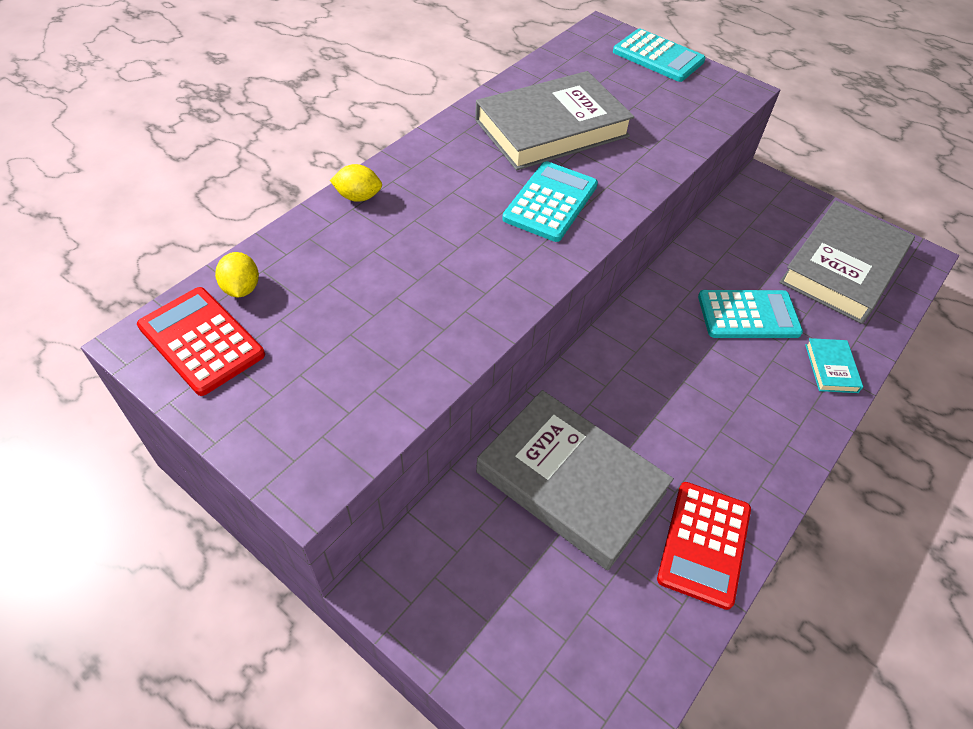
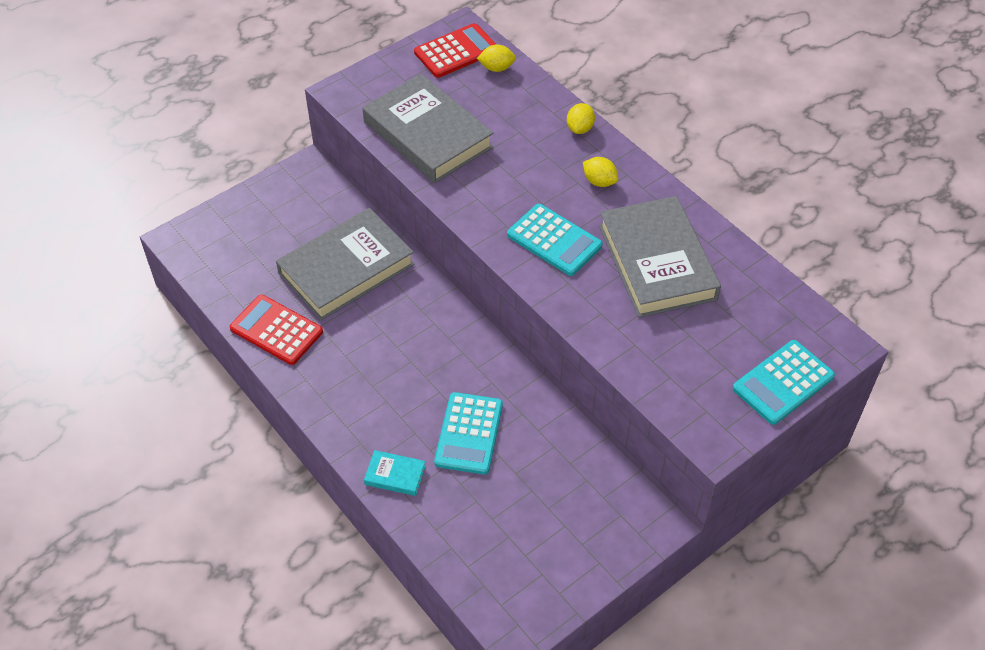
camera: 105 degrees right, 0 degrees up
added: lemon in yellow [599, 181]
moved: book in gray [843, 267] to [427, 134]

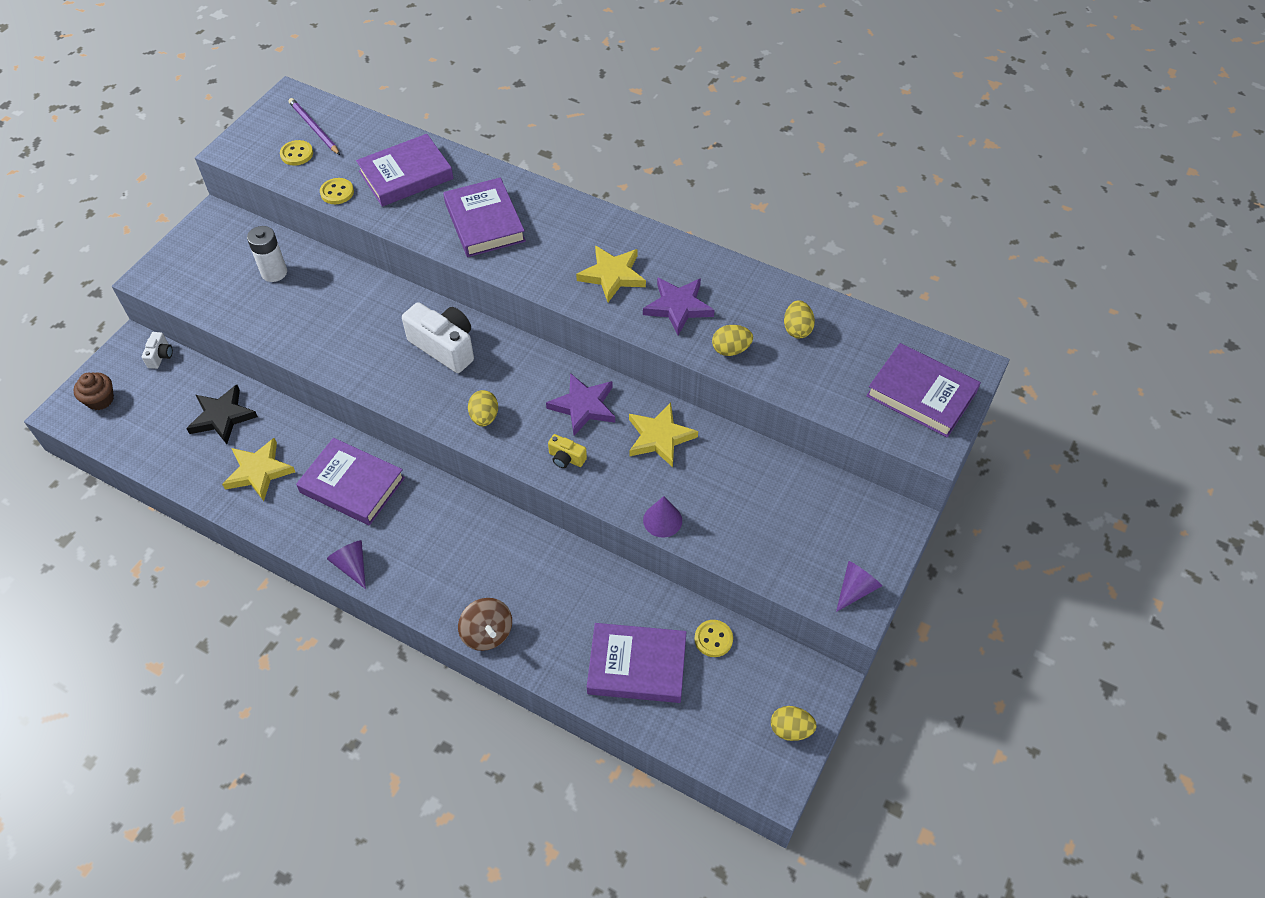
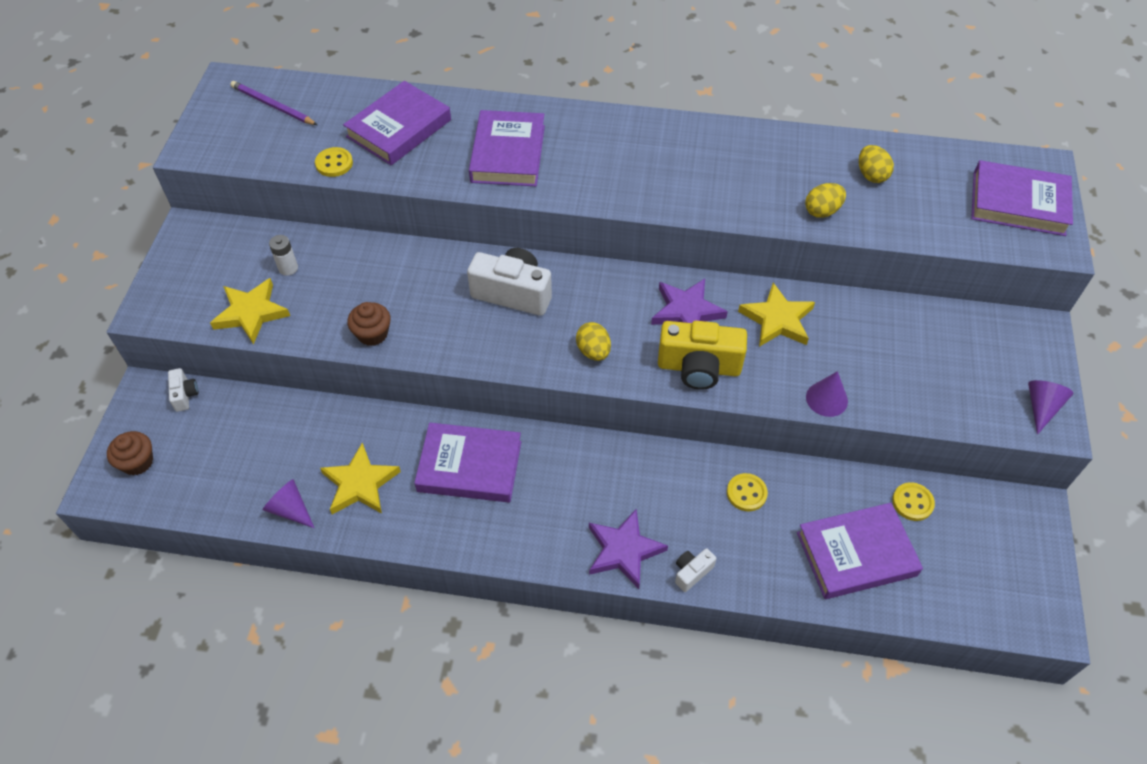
camera: 20 degrees left, 0 degrees up
removed: five-pointed star in jet-black [222, 417]; egg in yellow [790, 729]
added: fairy cake in brown [372, 334]
moved: shirt button in yellow [297, 154] to [746, 493]; cone in purple [352, 565] to [290, 509]; five-pointed star in yellow [612, 275] to [251, 313]; five-pointed star in purple [678, 307] to [624, 550]
replaced: spinning top in brown [487, 633] to photo camera in snow-white [692, 572]
turned: book in purple [485, 222] = [508, 153] 45 degrees clockwise
resized: AA battery in snow-white [274, 272] = [288, 268] x0.66; photo camera in yellow [566, 458] = [699, 367] x2.05

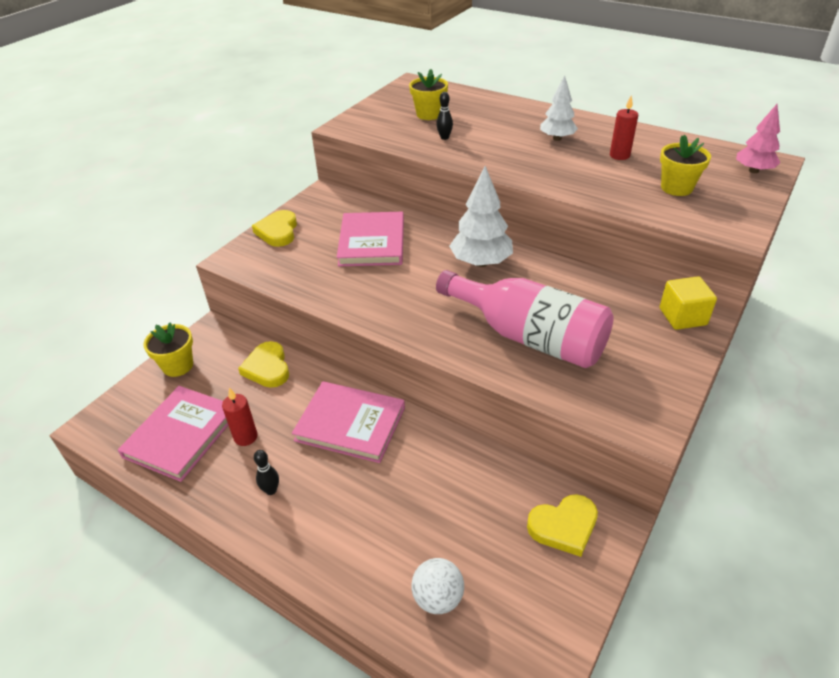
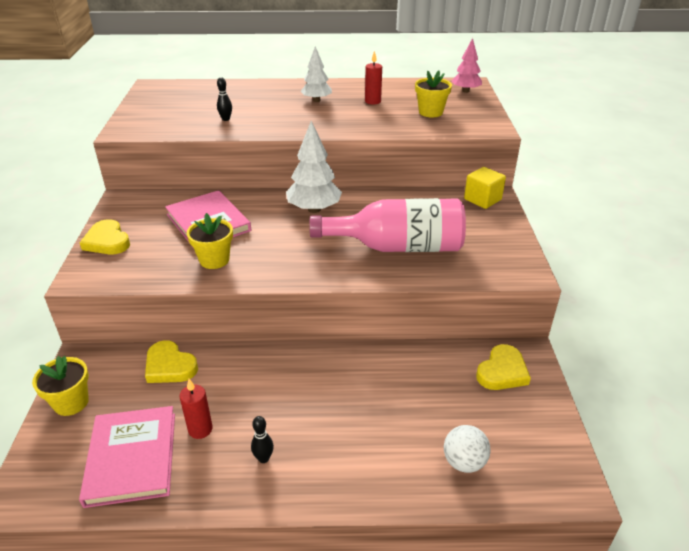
camera: 35 degrees left, 5 degrees down
removed: book in rose-pink [350, 424]
moved: potted plant in yellow [429, 114] to [214, 260]

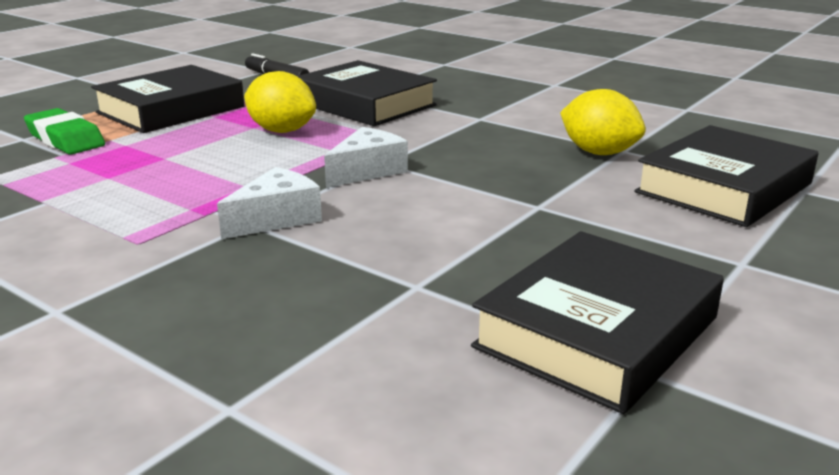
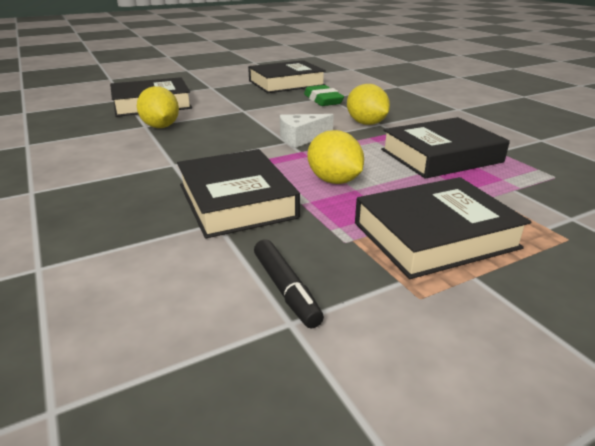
camera: 155 degrees left, 5 degrees up
added: book in jet-black [441, 156]
moved: pencil eraser in green [65, 139] to [323, 100]
replaced: cheese wedge in snow-white [276, 218] to lemon in yellow [366, 123]

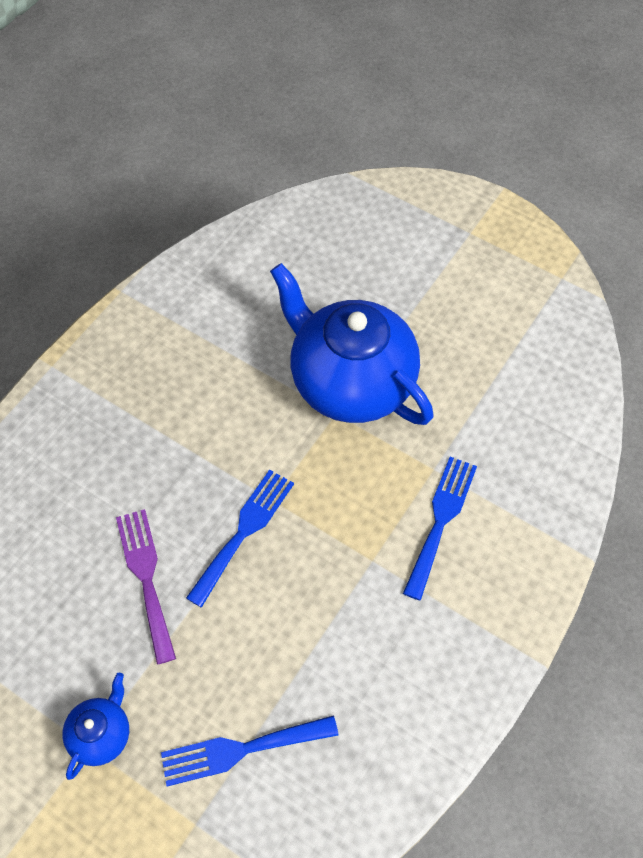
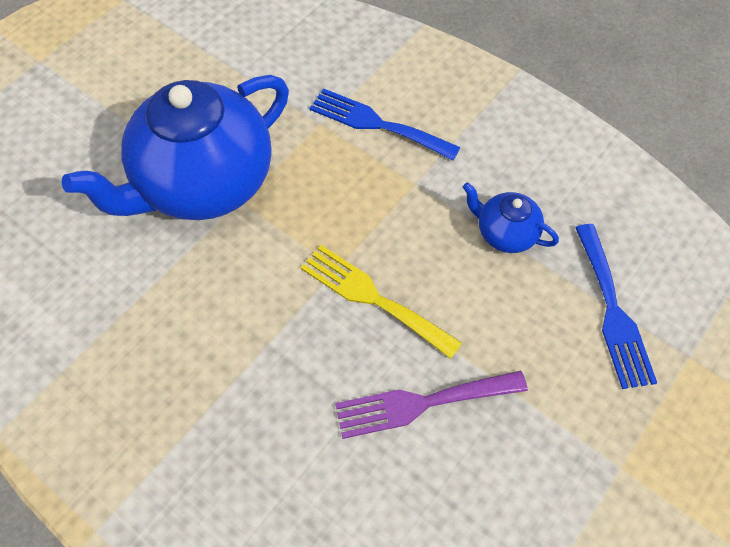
camera: 85 degrees left, 0 degrees up
moved: teapot in cobalt [101, 734] to [505, 233]
recoloured: fork in cobalt [244, 531] to fork in yellow [373, 298]

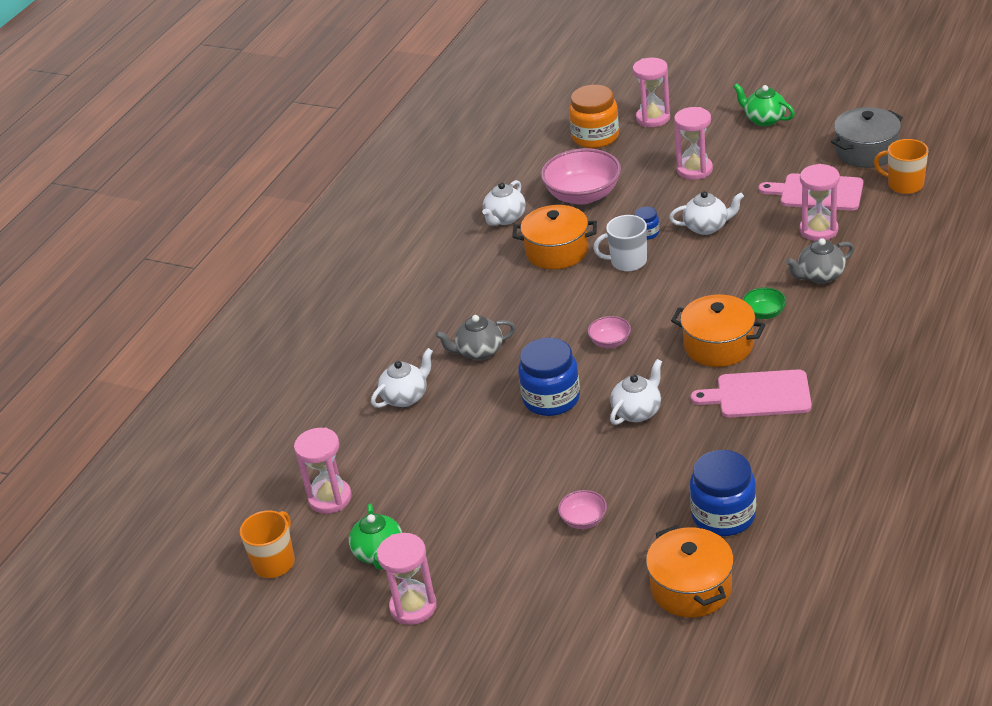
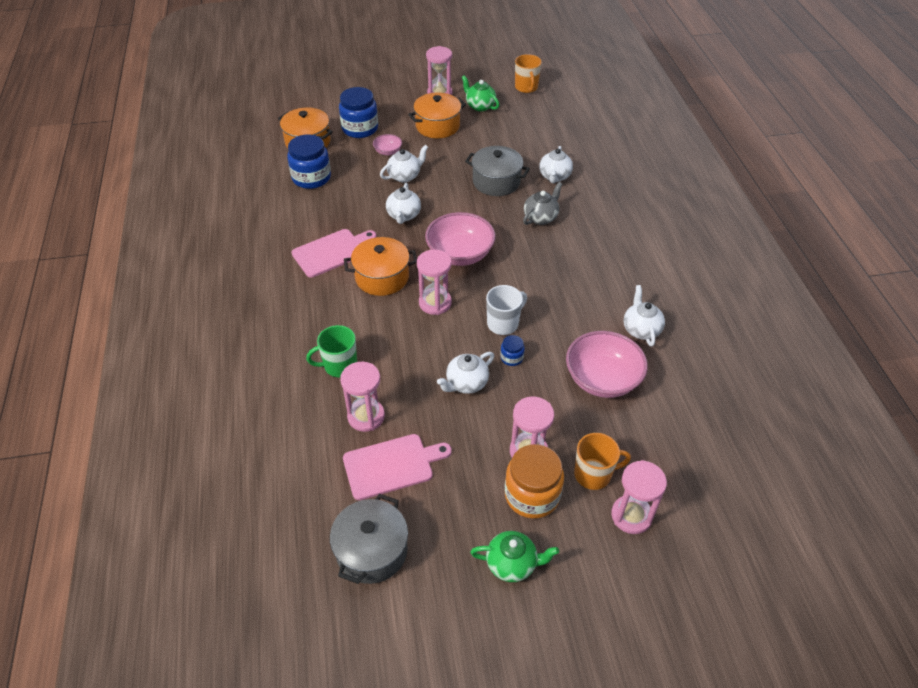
camera: 140 degrees right, 10 degrees up
removed: bowl in green [764, 313]
added: teapot in snow-white [404, 176]; cooking pot in gray [496, 182]
moved: sandglass in rose-pink [330, 498] to [435, 303]; cooking pot in bright orange [557, 251] to [437, 126]; jar in cobalt [551, 399] to [360, 129]; jar in bright orange [595, 137] to [532, 495]; mug in bright orange [904, 185] to [593, 474]
replaced: teapot in gray [820, 276] to mug in green [339, 365]
resized: bowl in rose-pink [610, 342] = [460, 254] x2.06

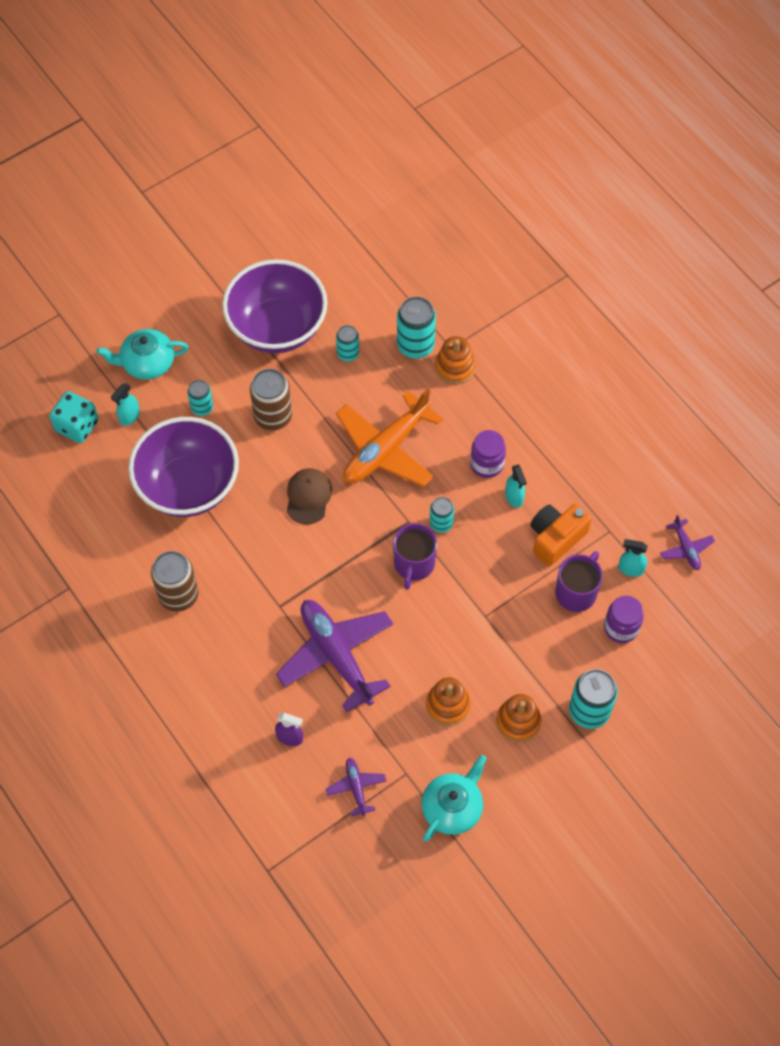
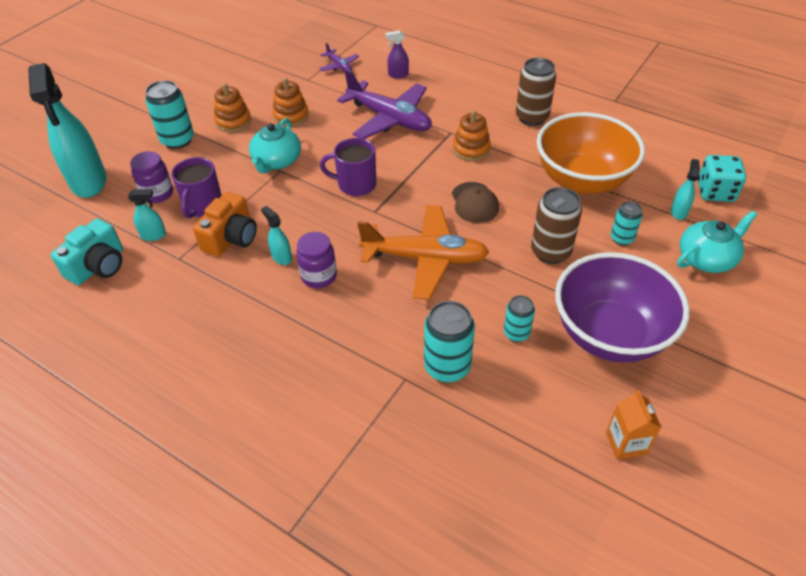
camera: 160 degrees right, 15 degrees down
removed: can in aqua [441, 523]
added: spray bottle in aqua [89, 182]; carton in bright orange [626, 443]
moved: teapot in aqua [452, 807] to [277, 161]; stacking rings in bright orange [455, 367] to [471, 149]
replaced: toy plane in purple [686, 548] to photo camera in aqua [98, 266]
recoloured: bowl in purple [188, 486] to bowl in bright orange [582, 180]
turned: toy plane in bright orange [385, 449] = [425, 258] 75 degrees clockwise; mug in purple [414, 564] = [355, 184] 75 degrees counterclockwise

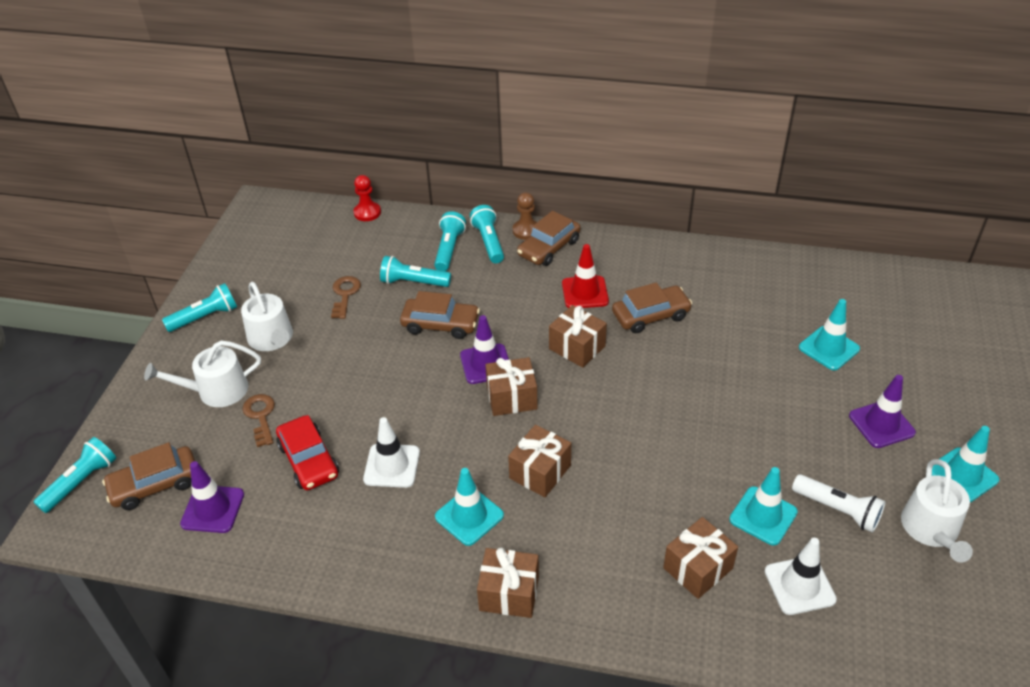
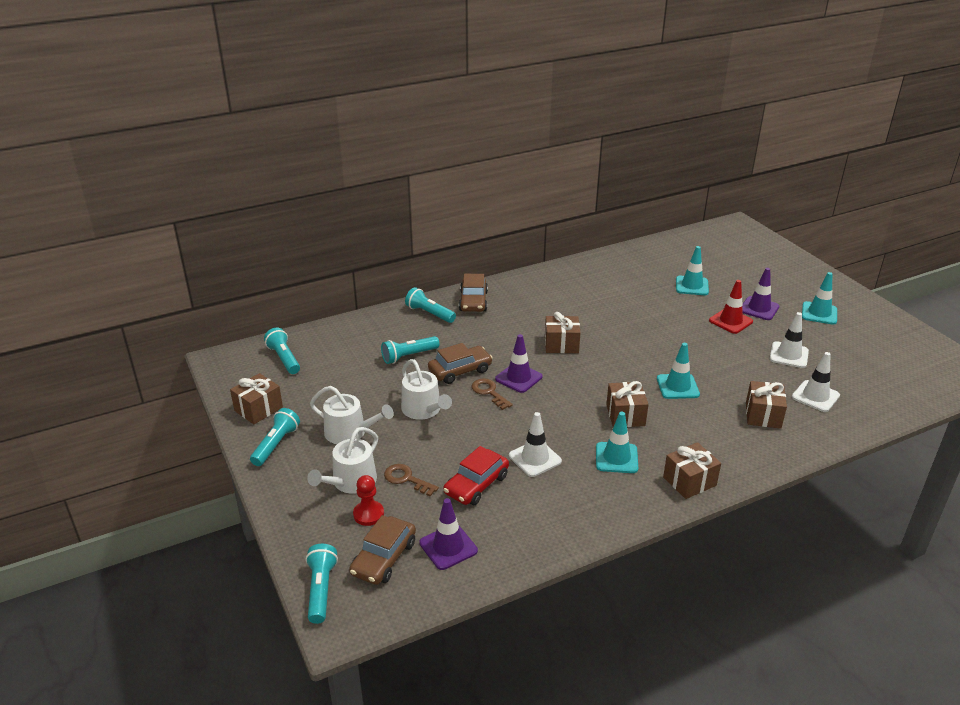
camera: 40 degrees left, 10 degrees down
removed: pawn in brown [526, 230]; car in brown [650, 315]
moved: door key in brown [345, 295] to [489, 392]; pawn in scarlet [367, 212] to [368, 514]; pocket torch in aqua [449, 249] to [284, 359]; gift in brown [511, 398] to [258, 409]; traffic cone in scarlet [585, 292] to [730, 321]; traffic cone in aqua [763, 516] to [677, 386]; sprinkling can in snow-white [931, 530] to [424, 410]
replaced: pocket torch in snow-white [838, 510] to traffic cone in snow-white [788, 355]
turned: car in scarlet [309, 460] = [476, 484] 105 degrees clockwise

